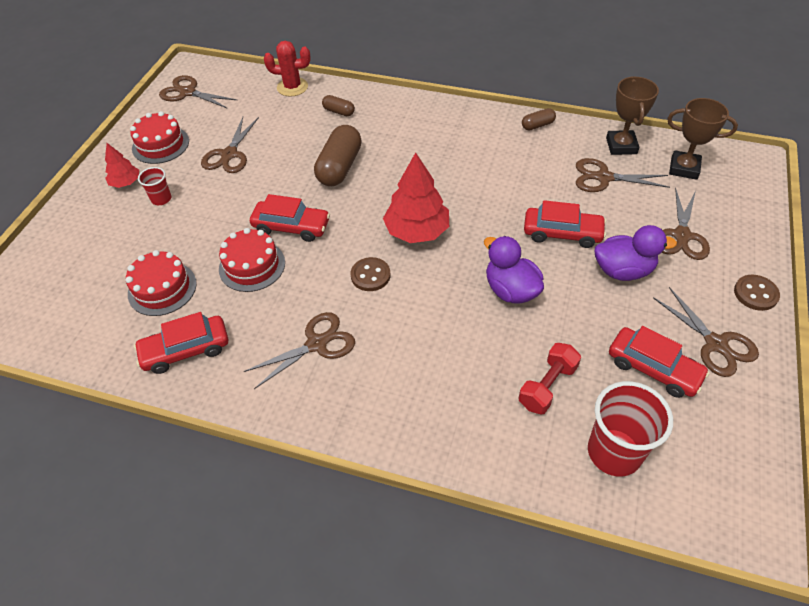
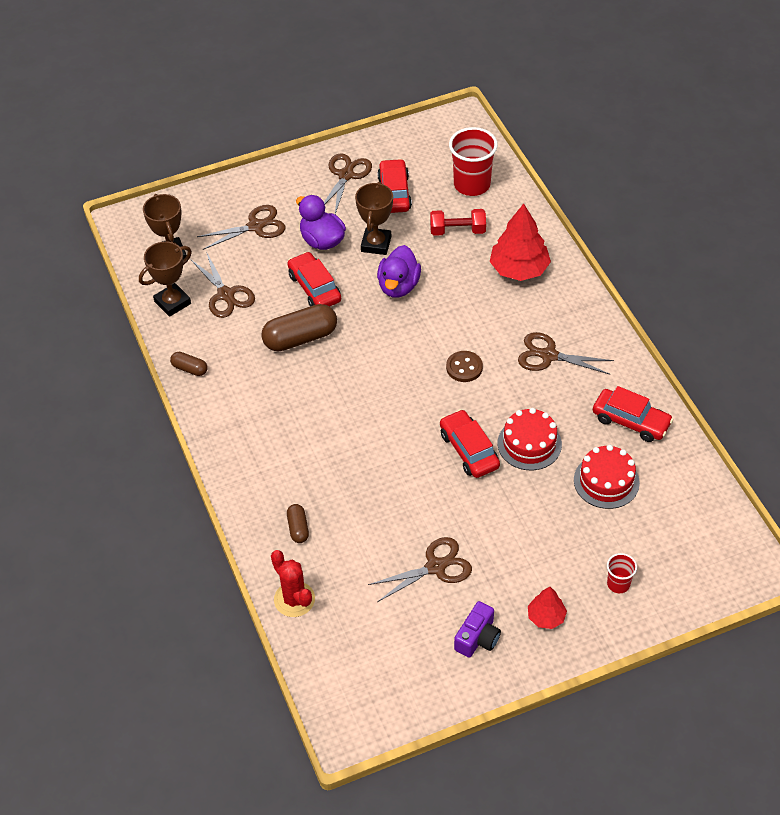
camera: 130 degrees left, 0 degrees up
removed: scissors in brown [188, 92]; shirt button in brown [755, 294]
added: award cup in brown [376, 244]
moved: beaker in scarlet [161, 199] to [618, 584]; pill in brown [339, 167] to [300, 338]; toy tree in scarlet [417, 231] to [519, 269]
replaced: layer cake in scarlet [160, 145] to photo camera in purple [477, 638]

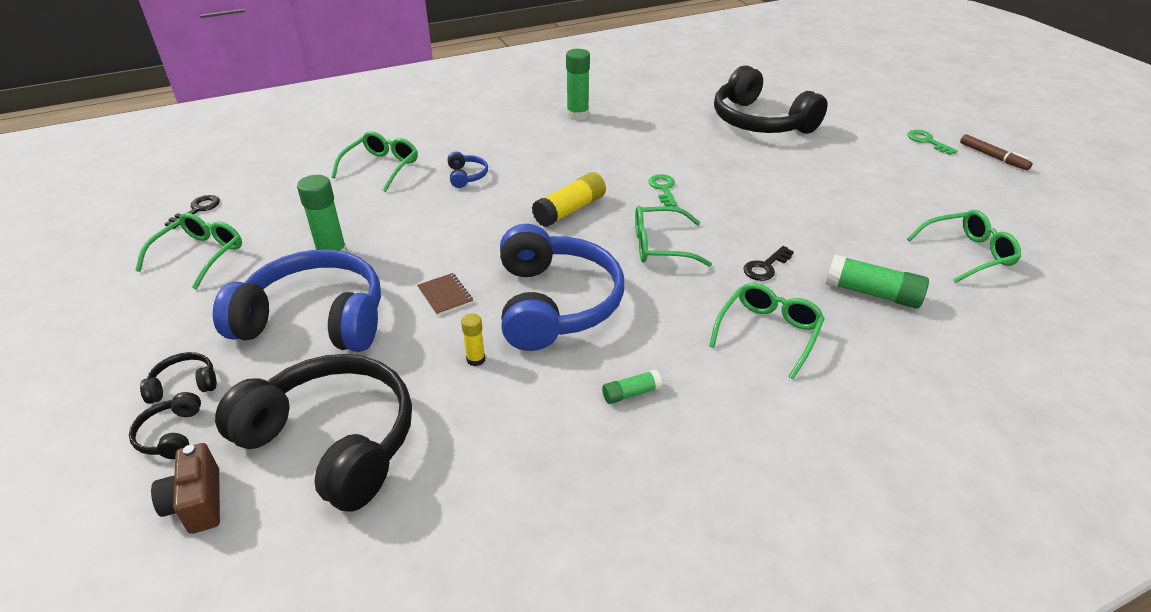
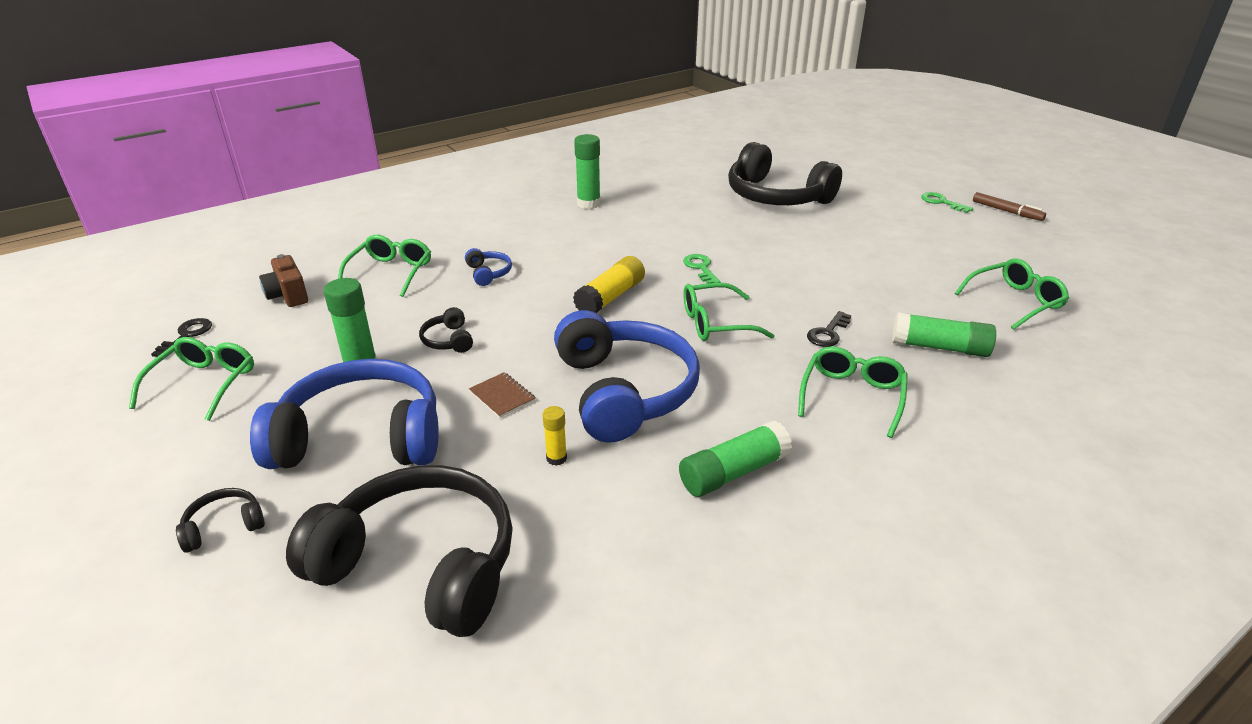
camera: 10 degrees left, 5 degrees down
moved: headset in jet-black [171, 434] to [448, 340]; photo camera in brown [197, 503] to [288, 295]
resized: stick of glue in green [631, 393] = [733, 472] x1.83

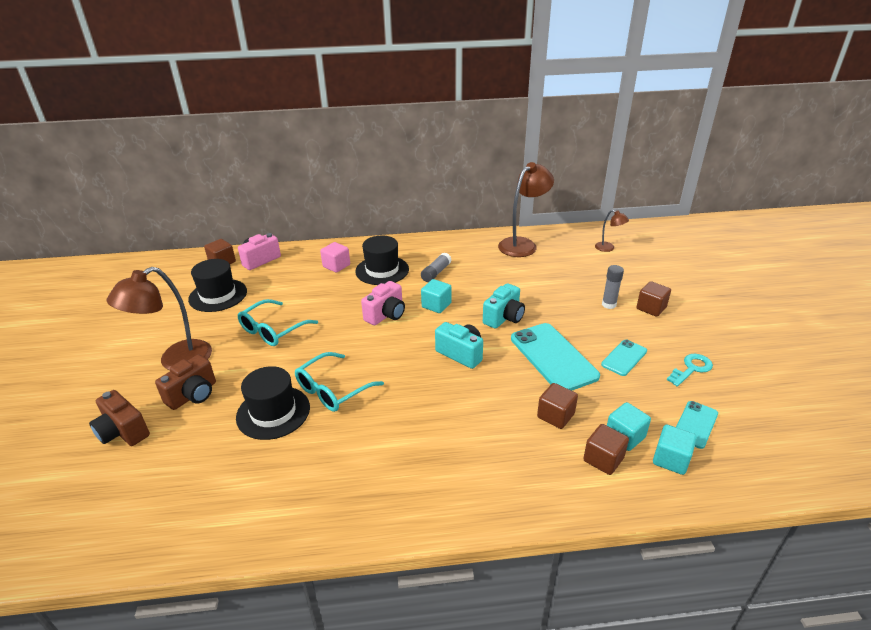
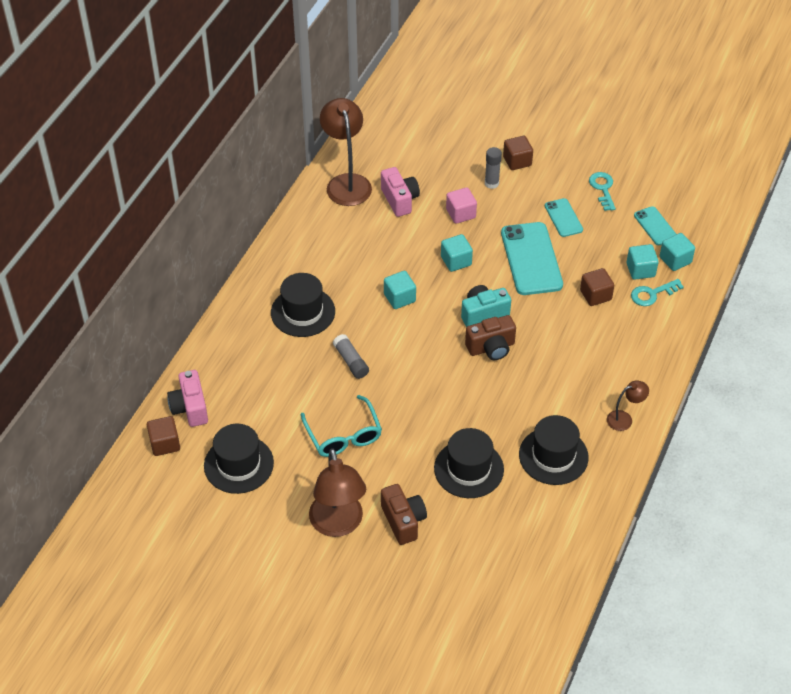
camera: 60 degrees left, 15 degrees up
removed: glasses in aqua [333, 390]
added: hat in jet-black [553, 456]
moved: photo camera in brown [123, 432] to [491, 348]; cube in rose-pink [336, 266] to [461, 213]; photo camera in rose-pink [386, 315] to [400, 200]; stick of glue in gray [436, 273] to [351, 361]; lamp in brown [608, 248] to [624, 419]
replaced: photo camera in aqua [504, 318] to cube in aqua [456, 261]; cube in brown [603, 459] to door key in aqua [652, 294]
turned: mobile phone in aqua [553, 357] = [531, 259] 75 degrees clockwise

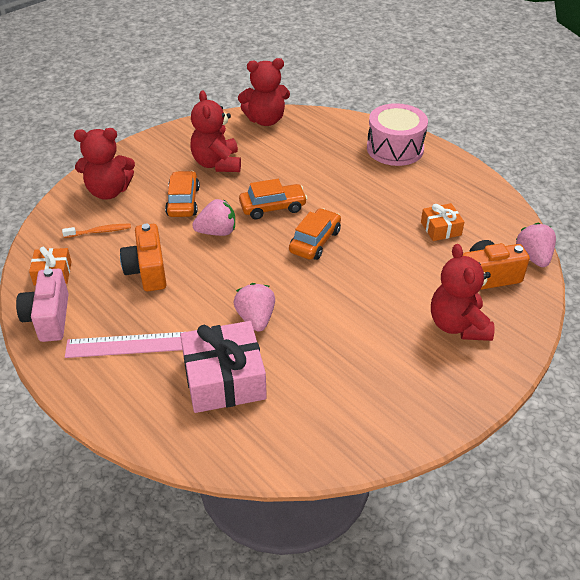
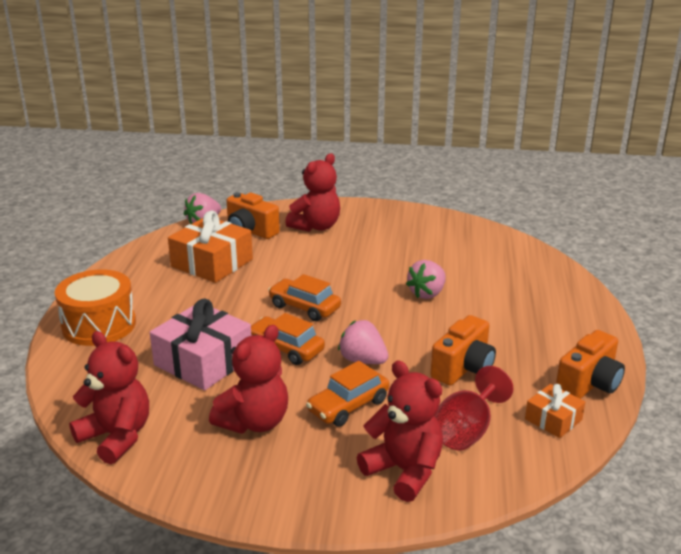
camera: 130 degrees left, 15 degrees down
removed: ruler in rose-pink [130, 344]
moved: gift in rose-pink [224, 379] to [203, 361]
replaced: toothbrush in bright orange [99, 232] to goblet in scarlet [466, 431]
recoloured: photo camera in rose-pink [49, 318] to photo camera in bright orange [589, 384]; drum in rose-pink [395, 149] to drum in bright orange [99, 325]
turned: car in bright orange [315, 241] = [304, 307] 45 degrees clockwise
resized: gift in bright orange [441, 228] = [212, 263] x1.89

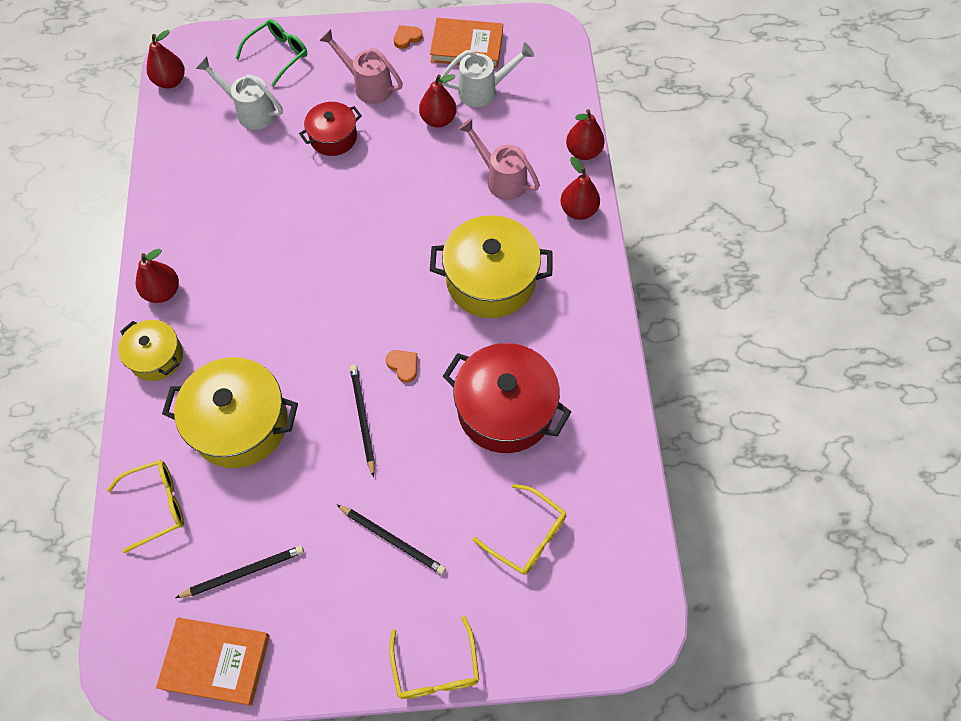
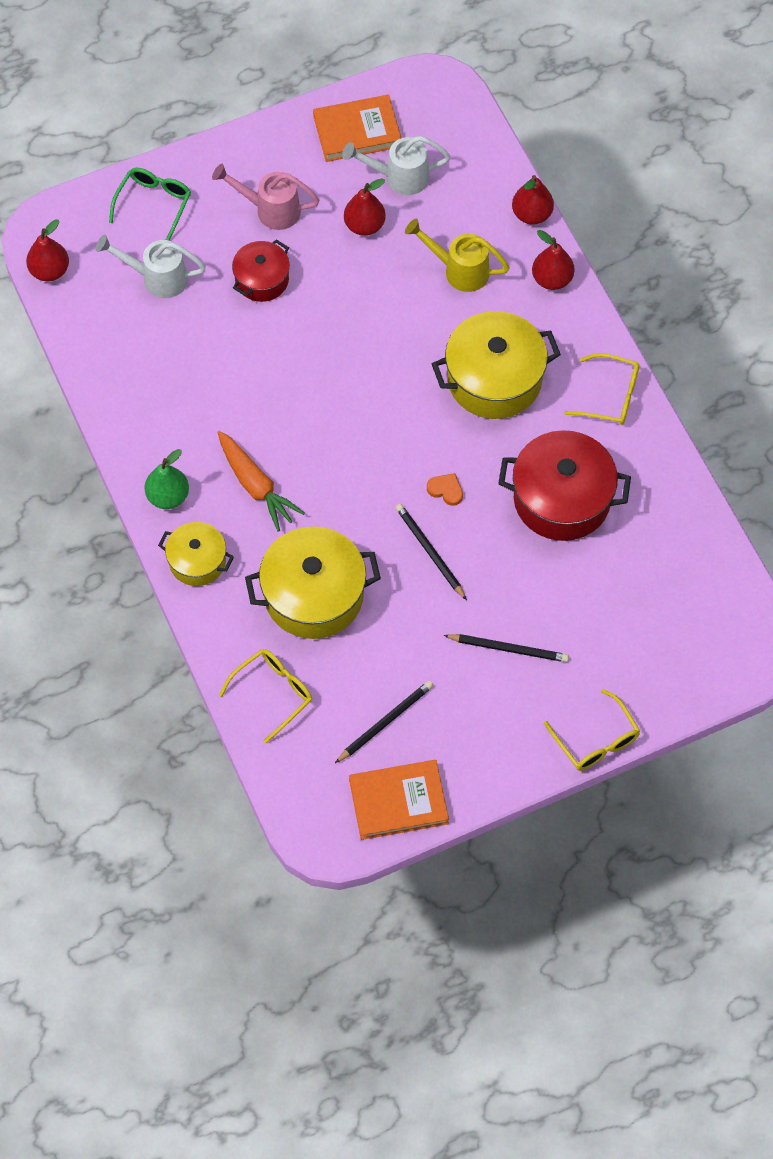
camera: 20 degrees left, 0 degrees up
removed: heart in bright orange [407, 38]
added: toy carrot in bright orange [256, 486]
moved: glasses in yellow [527, 536] to [611, 396]
recoloured: pear in scarlet [163, 292] to pear in green [168, 496]; sprinkling can in rose-pink [501, 179] to sprinkling can in yellow [458, 270]
turned: sprinkling can in snow-white [484, 90] = [398, 177] 150 degrees counterclockwise

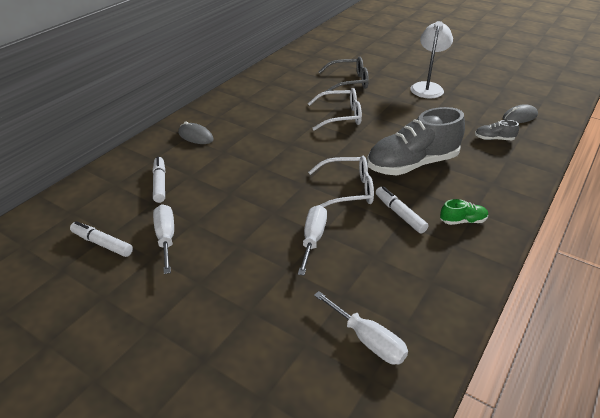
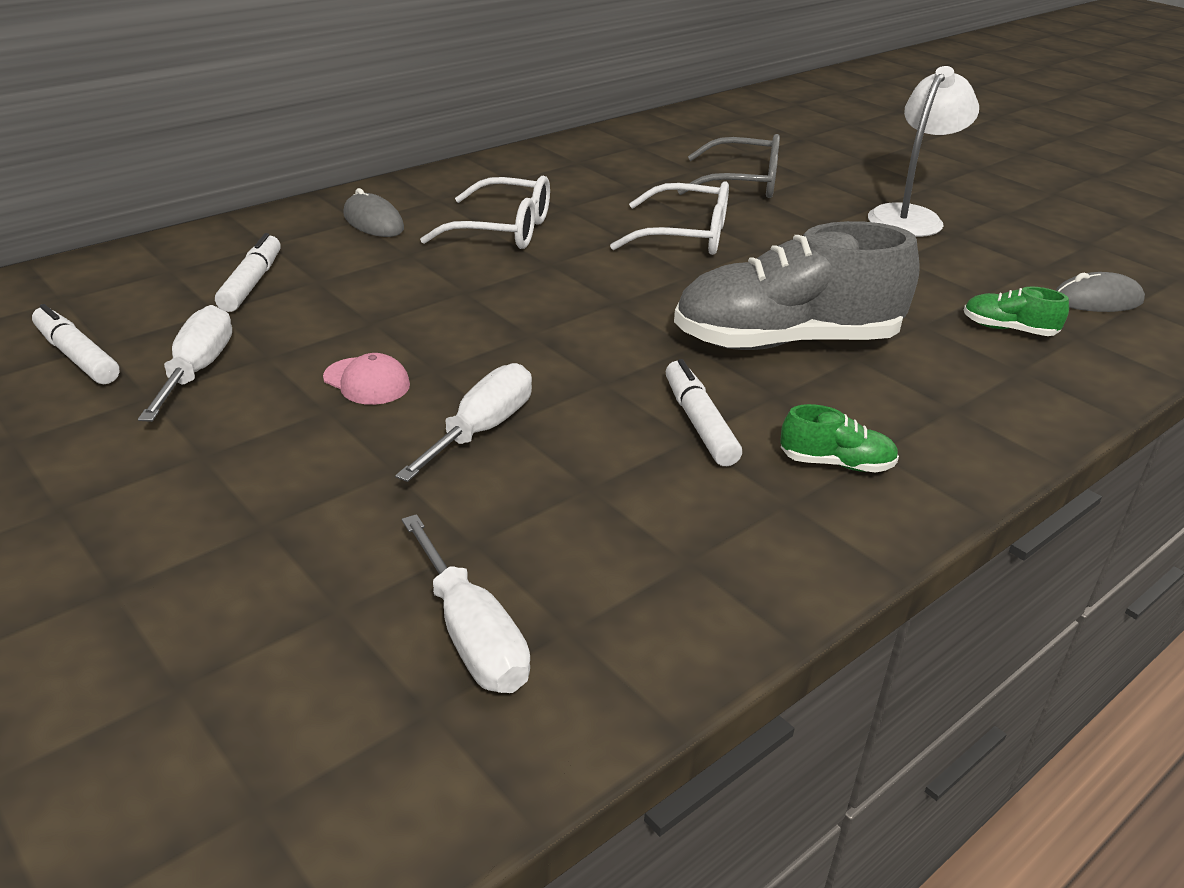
camera: 15 degrees right, 5 degrees down
added: cap in rose-pink [367, 381]
moved: glasses in snow-white [348, 190] to [503, 230]
recoloured: sneaker in gray [494, 139] to sneaker in green [1008, 329]

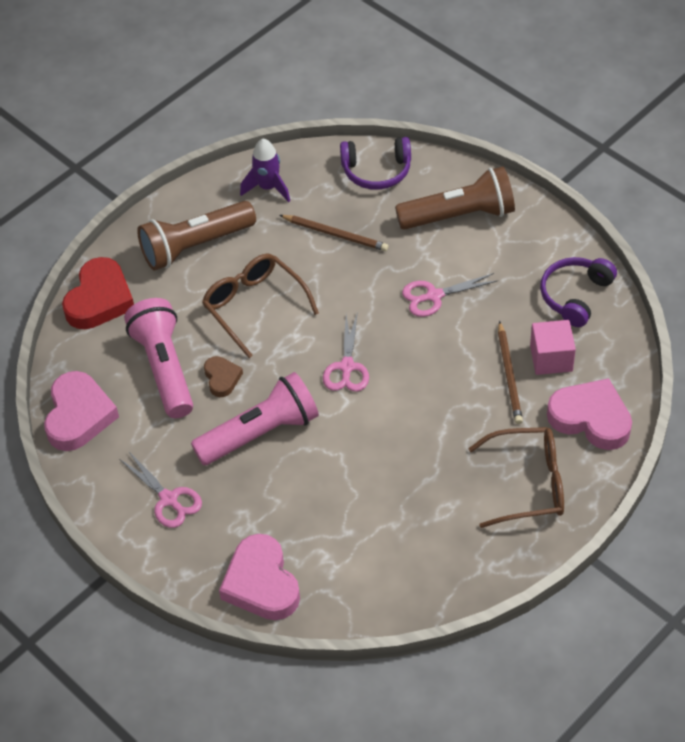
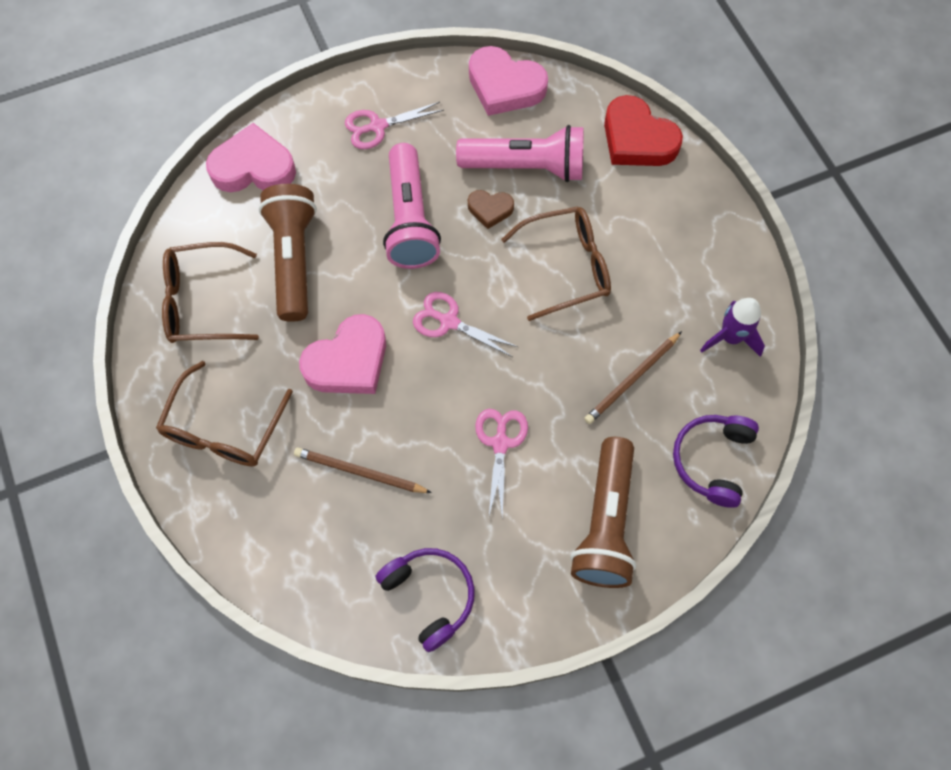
camera: 110 degrees right, 15 degrees up
removed: cube in rose-pink [551, 358]
added: glasses in brown [201, 302]
moved: pocket torch in brown [195, 246] to [294, 259]; heart in rose-pink [591, 418] to [348, 361]

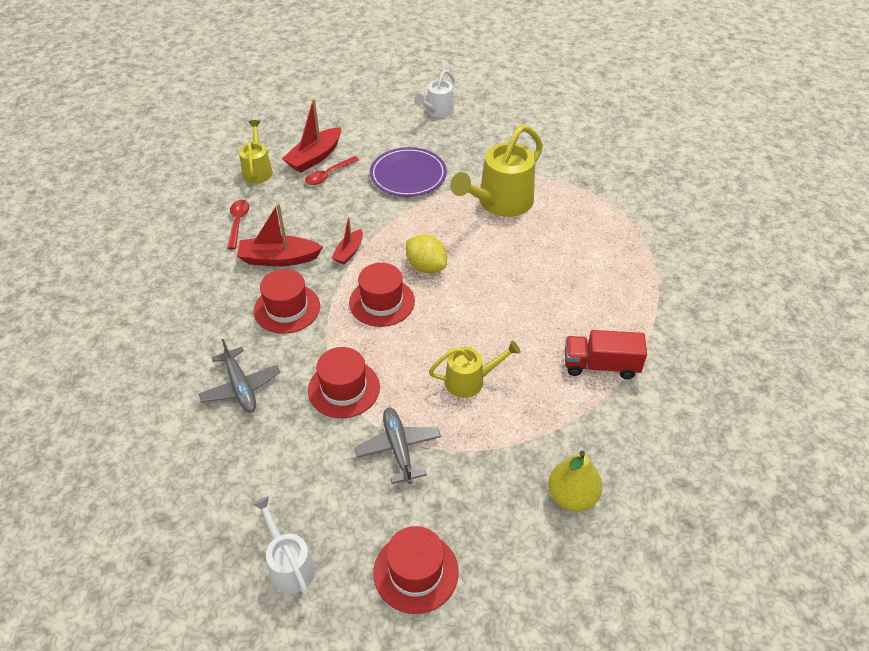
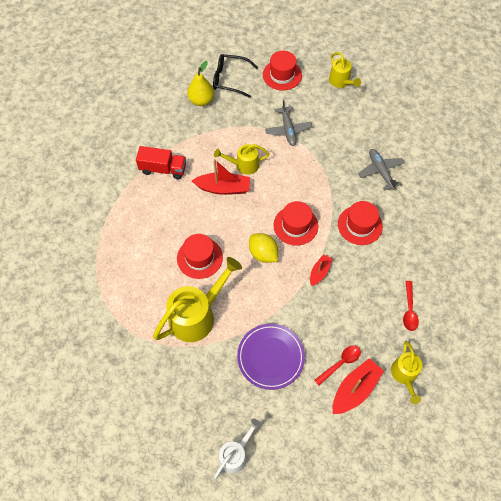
camera: 175 degrees left, 15 degrees up
added: glasses in jet-black [229, 79]
moved: sailboat in scarlet [279, 259] to [223, 188]; hat in scarlet [344, 388] to [199, 258]
recoloured: sprinkling can in snow-white [288, 564] to sprinkling can in yellow [341, 82]

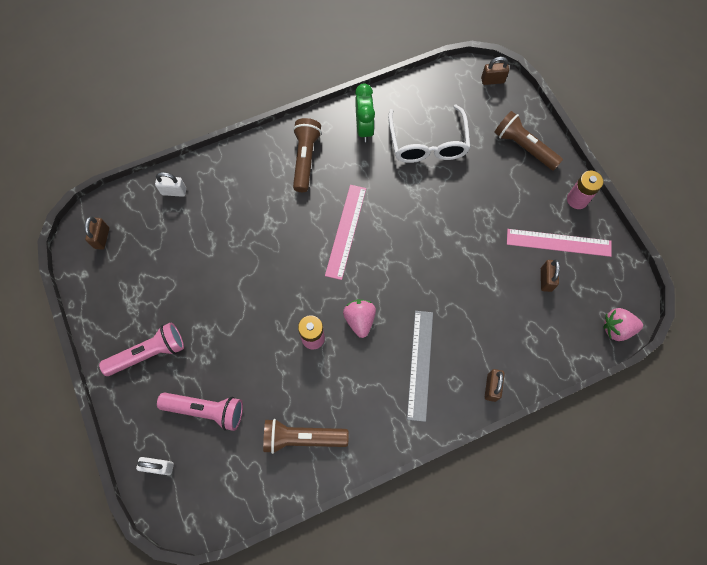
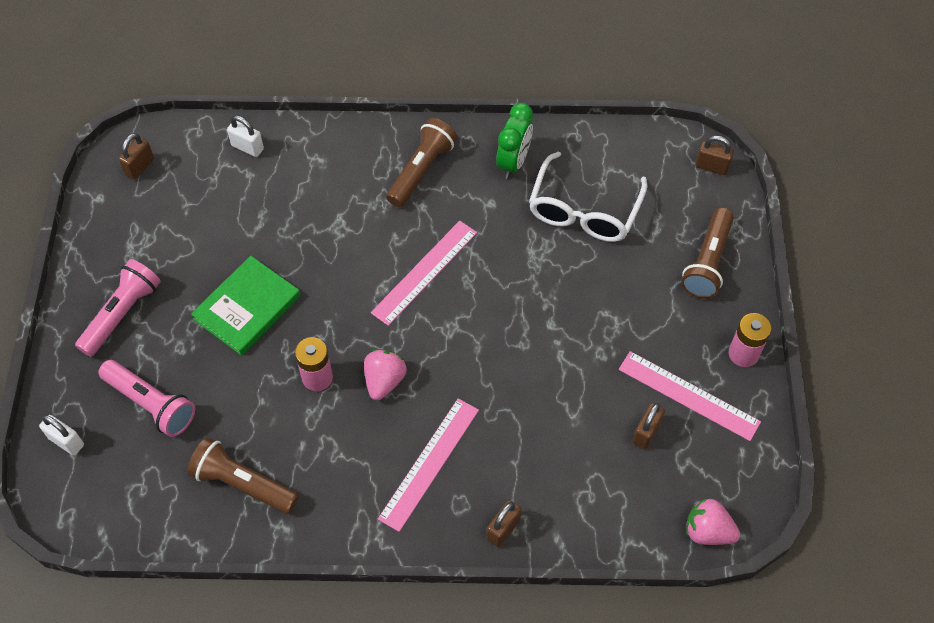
camera: 25 degrees right, 10 degrees down
added: book in green [247, 308]
recoloured: ruler in gray [420, 364] to ruler in rose-pink [429, 463]
turned: pocket torch in rose-pink [149, 353] = [122, 314] 60 degrees counterclockwise; pocket torch in brown [524, 147] = [707, 262] 135 degrees counterclockwise

